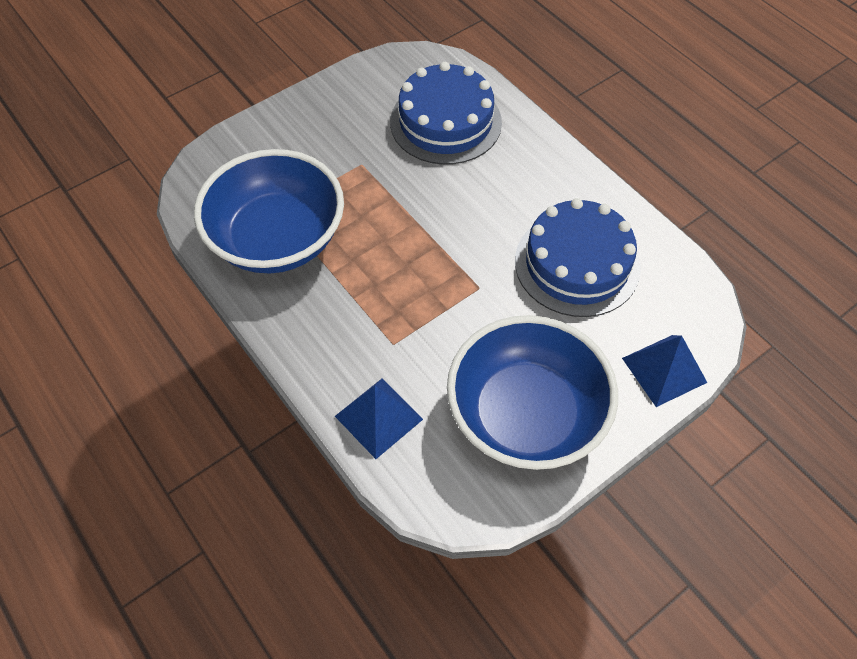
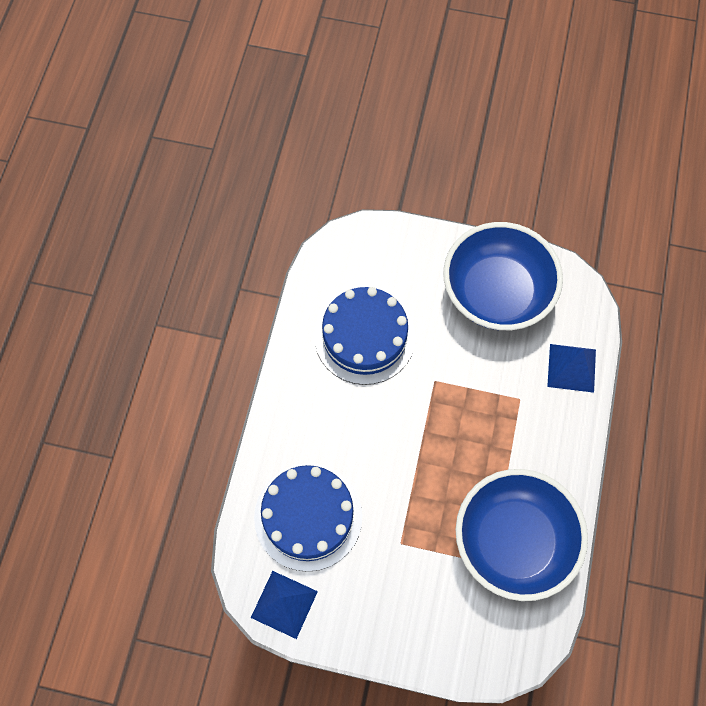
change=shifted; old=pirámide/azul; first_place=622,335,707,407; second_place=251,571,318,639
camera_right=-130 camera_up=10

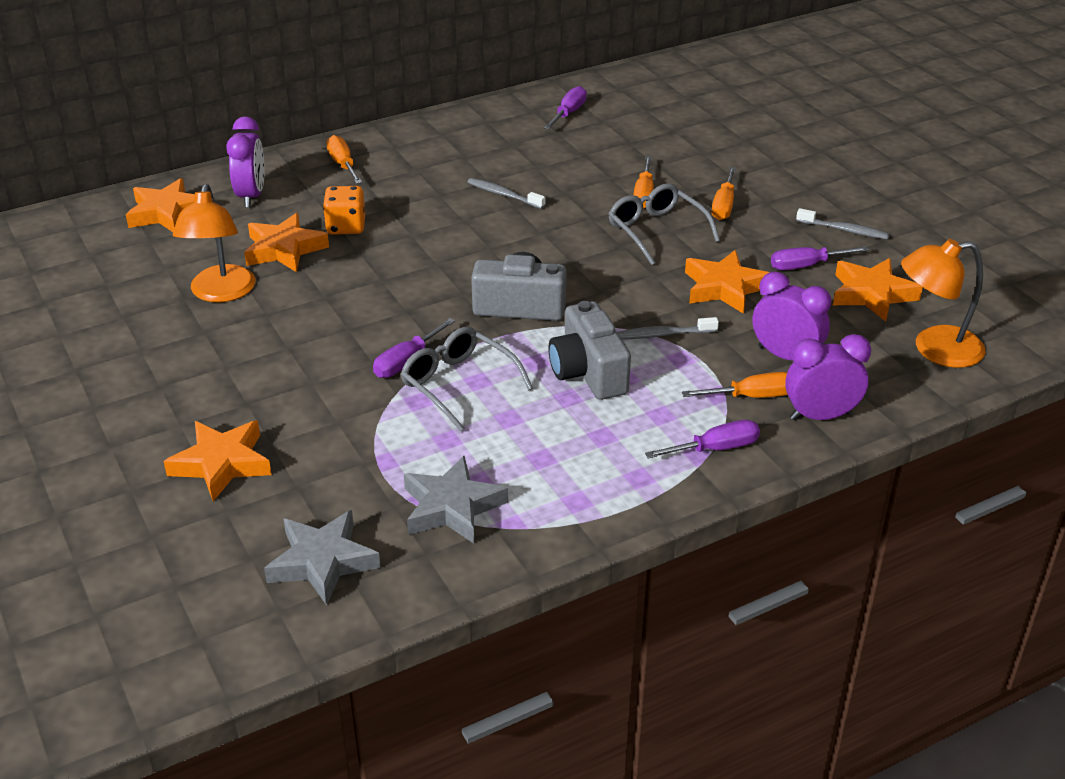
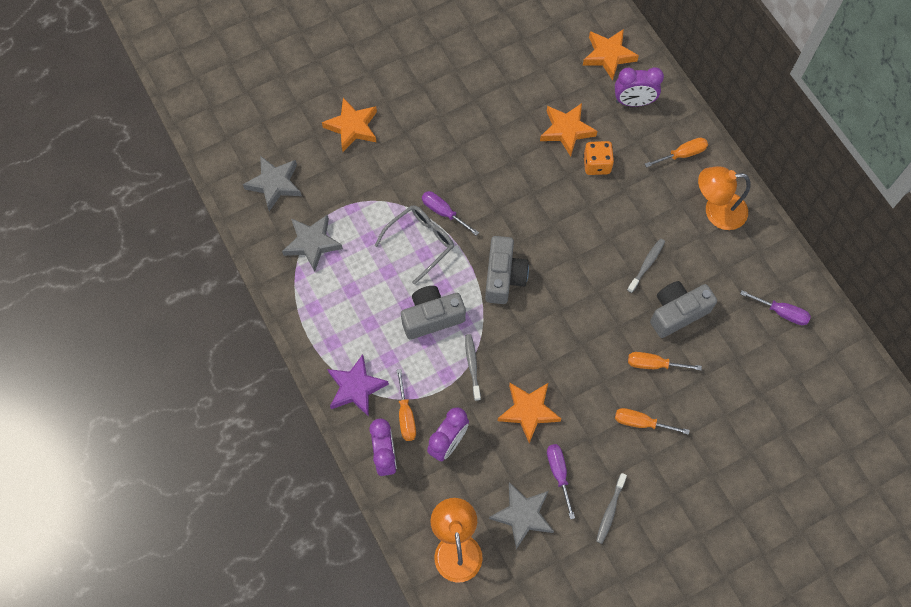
change=shifted; old=lámpara/naranja; first_place=173,184,255,303; second_place=698,166,751,230
change=gone; old=gafas/gris; first_place=609,183,720,265
change=swapped; old=destornillador/morado; new=estrella/morado; first_place=645,420,760,458; second_place=327,354,389,417
change=repainted; old=estrella/naranja; new=estrella/gris; first_place=833,258,923,322; second_place=489,482,554,549
change=new; new=cámara/gris; second_place=650,281,717,338
camera_right=90 camera_up=30

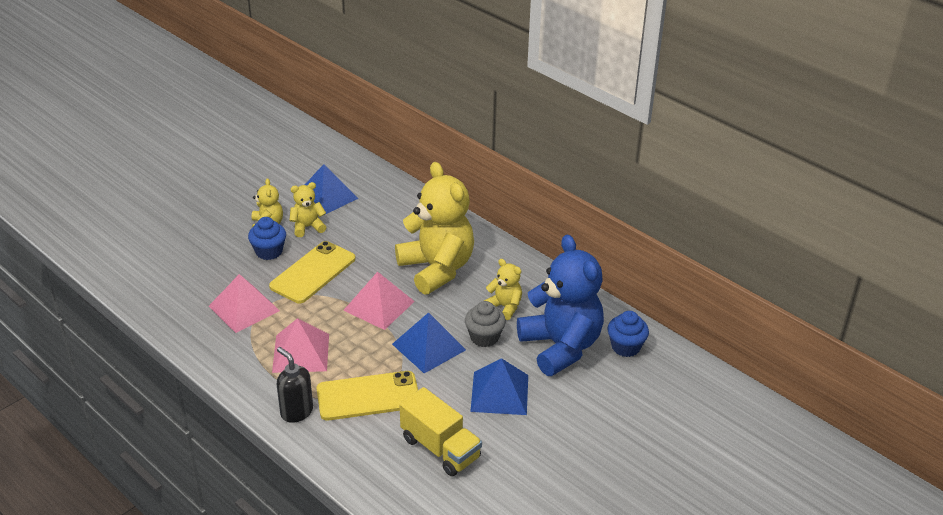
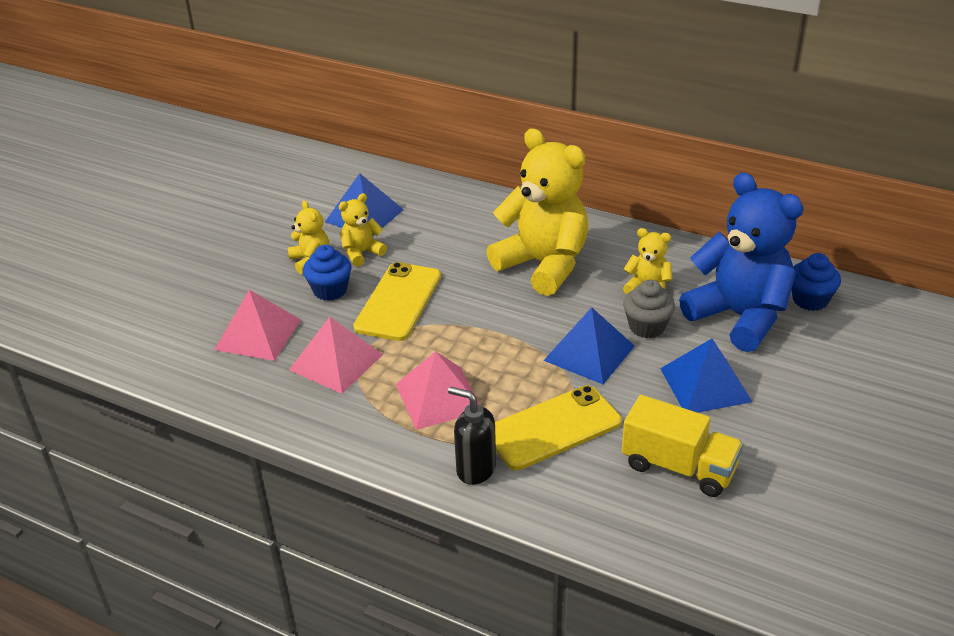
change=shifted; old=pirámide/rosa; first_place=343,272,415,330; second_place=214,290,301,361
camera_right=-15 camera_up=0

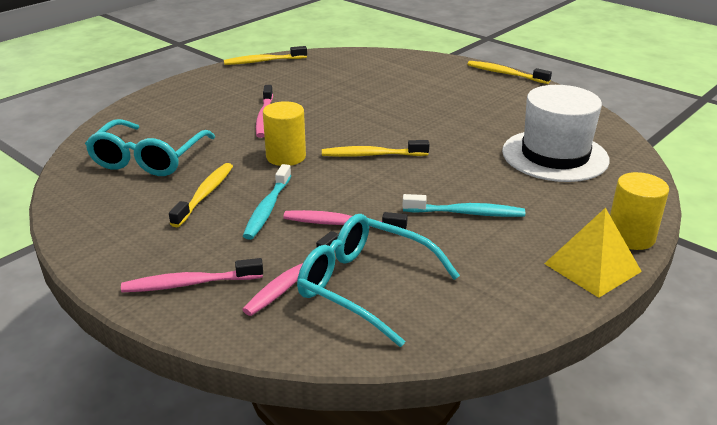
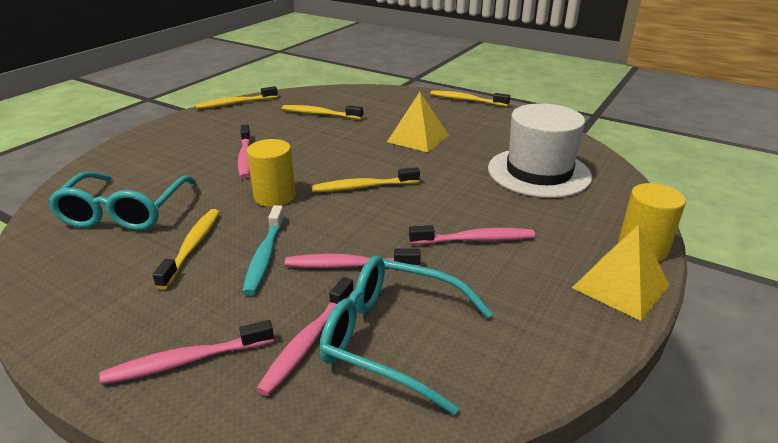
change=repainted; old=cepillo de dientes/turquesa; new=cepillo de dientes/rosa; first_place=402,194,525,217; second_place=409,225,535,245
change=new; new=cepillo de dientes/amarillo; second_place=282,105,363,119
change=new; new=pirámide/amarillo; second_place=387,92,449,152
camera_right=-10 camera_up=0

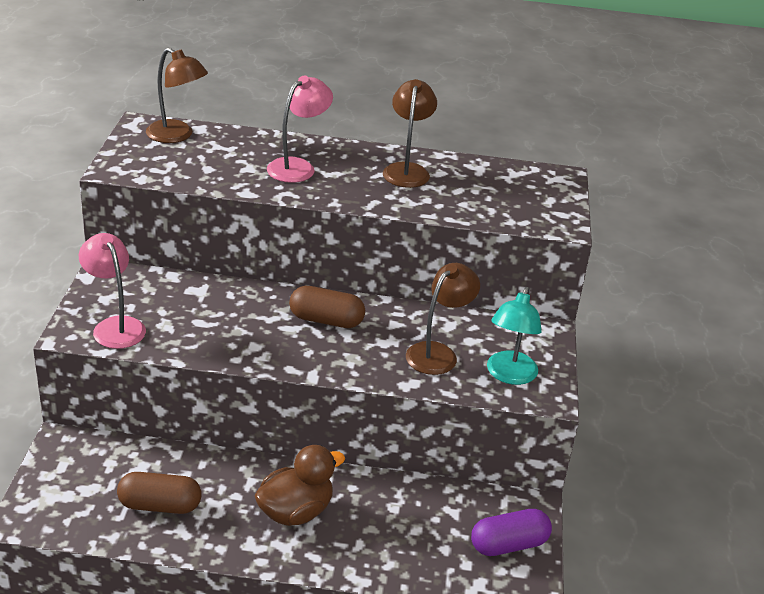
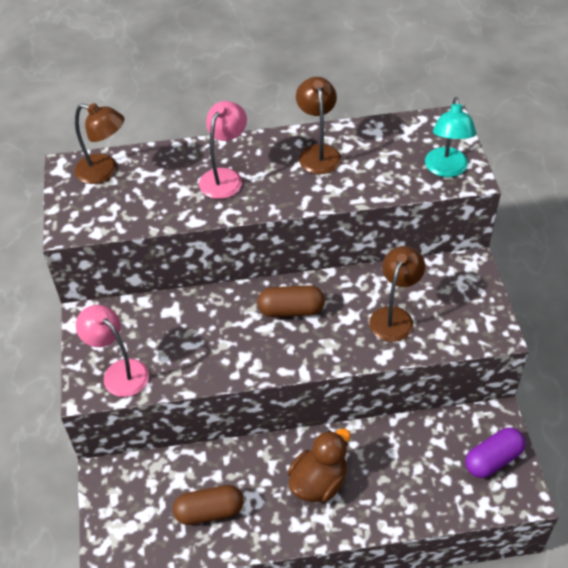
change=shifted; old=lámpara/turquesa; first_place=487,287,542,385; second_place=425,97,476,177
camera_right=-10 camera_up=15

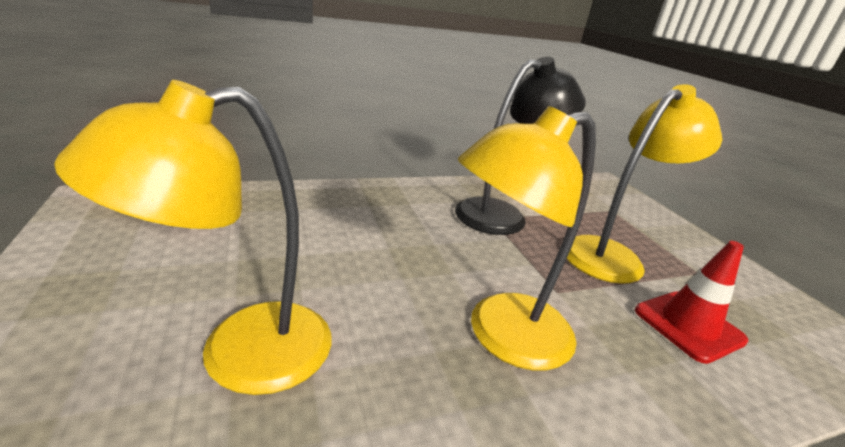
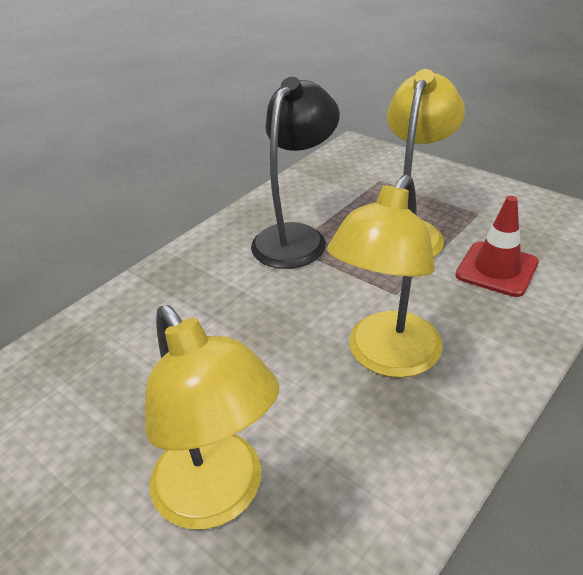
change=rotated; old=lámpara/amarillo; first_place=54,80,332,395; second_place=145,305,279,529; degrees=-60
camera_right=-25 camera_up=10

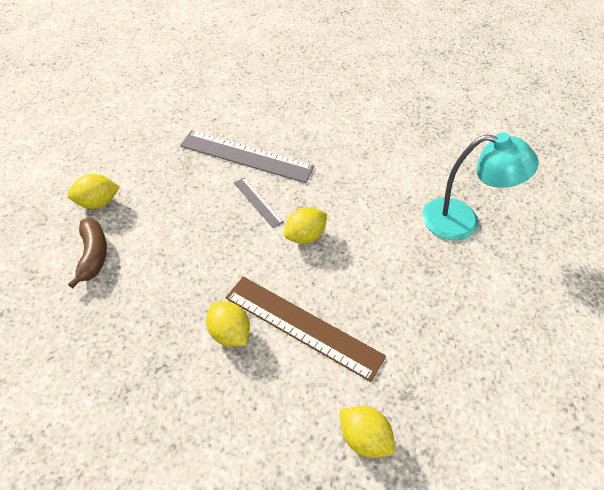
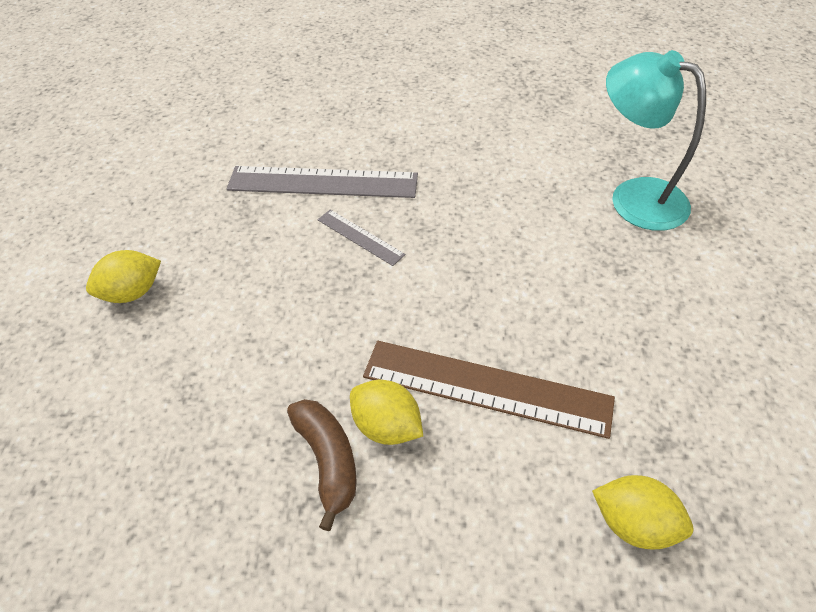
change=shifted; old=plátano/marrón; first_place=68,219,107,288; second_place=287,399,357,531
change=gone; old=limón/amarillo; first_place=284,207,327,244
change=rotated; old=lámpara/turquesa; first_place=422,133,539,240; second_place=606,50,706,231; degrees=-135
camera_right=-10 camera_up=0

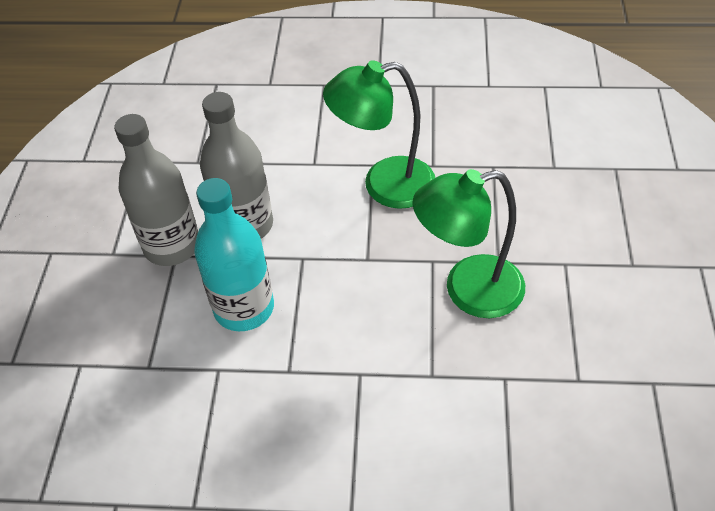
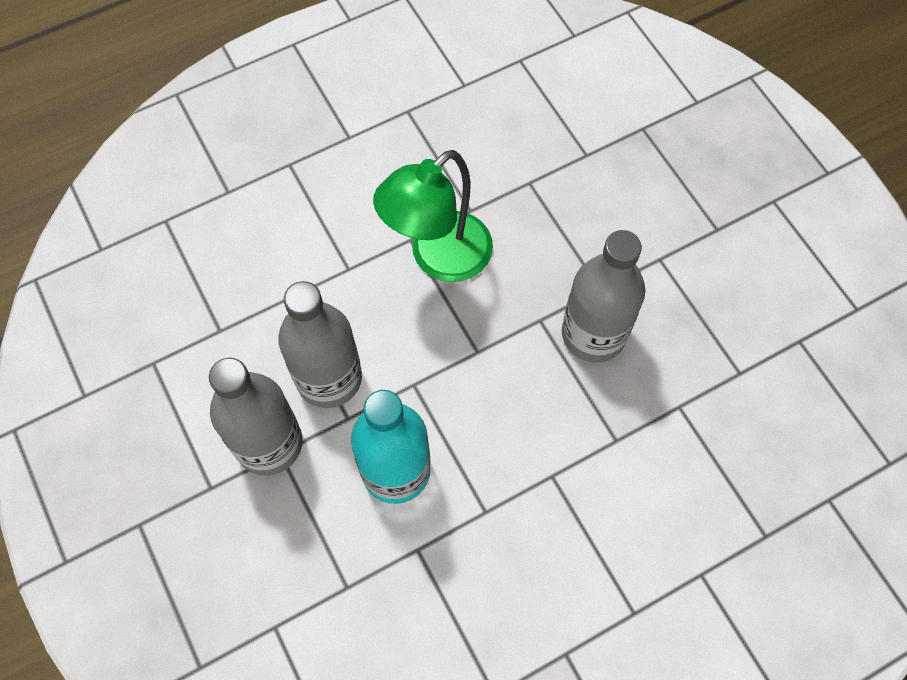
change=swapped; old=lámpara/verde; new=botella/gris; first_place=413,169,525,318; second_place=562,230,645,363
camera_right=-35 camera_up=15

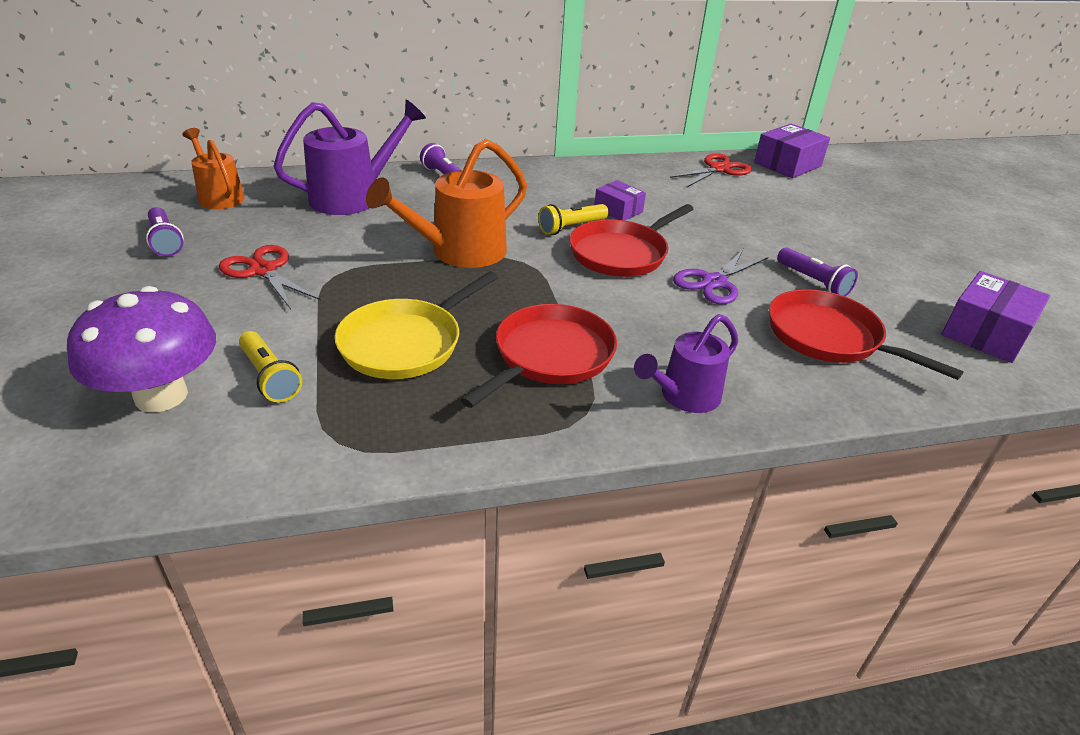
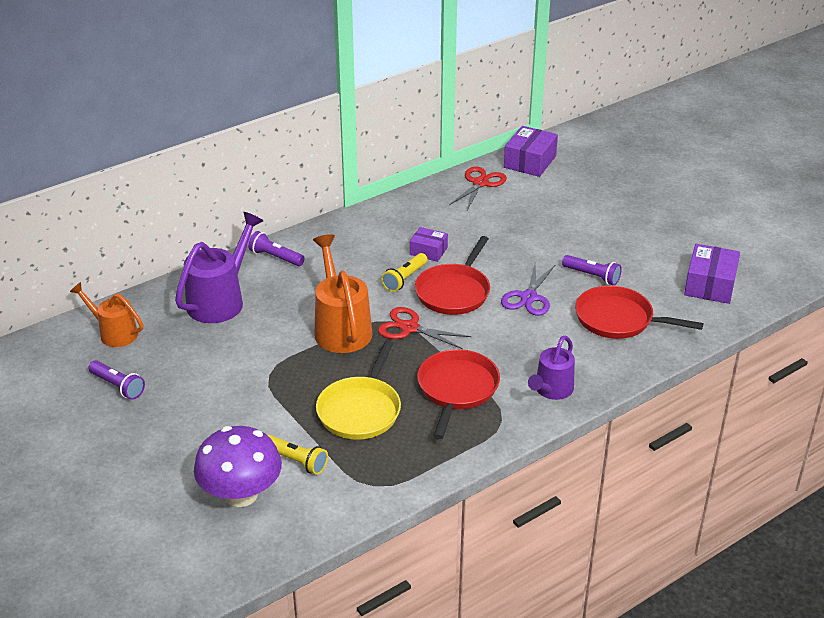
change=shifted; old=tijeras/rojo; first_place=219,245,321,309; second_place=378,307,471,349
change=rotated; old=regadera/naranja; first_place=366,139,527,268; second_place=313,234,373,353; degrees=135
camera_right=-20 camera_up=0

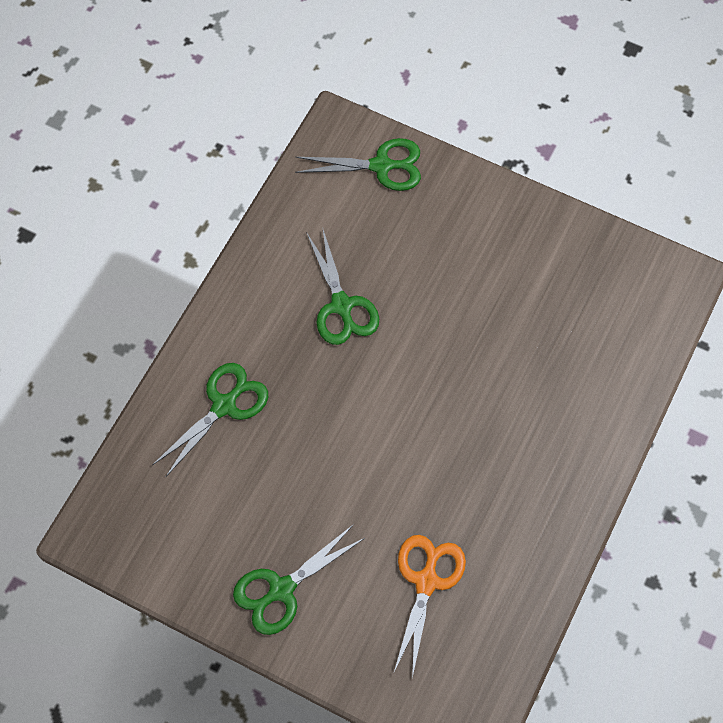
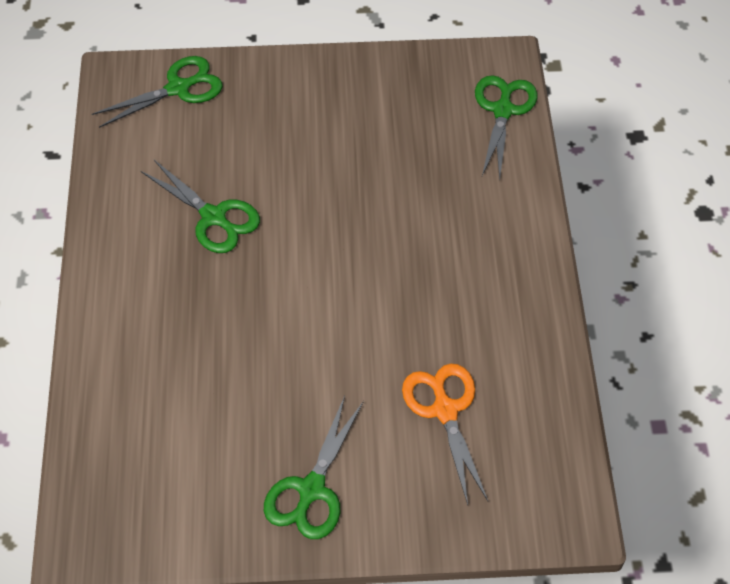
change=shifted; old=tijeras/verde; first_place=152,363,268,477; second_place=475,75,537,180
camera_right=-30 camera_up=-10

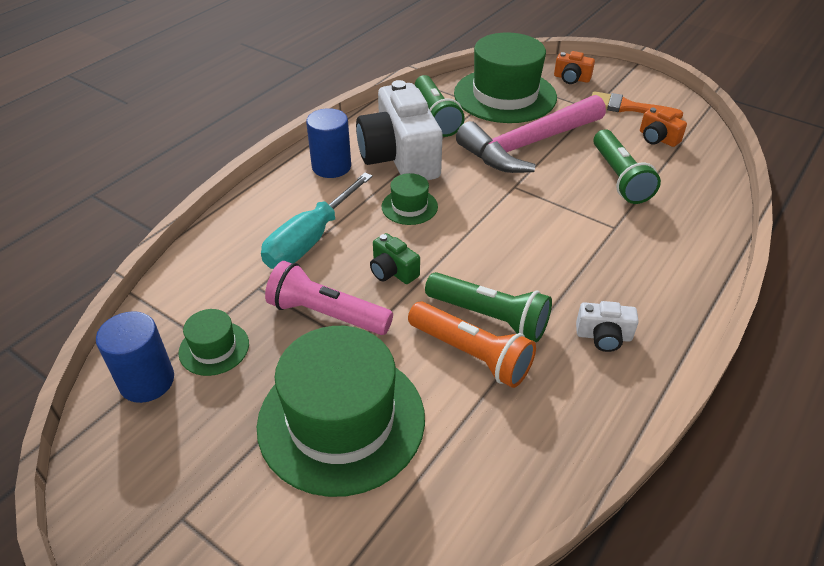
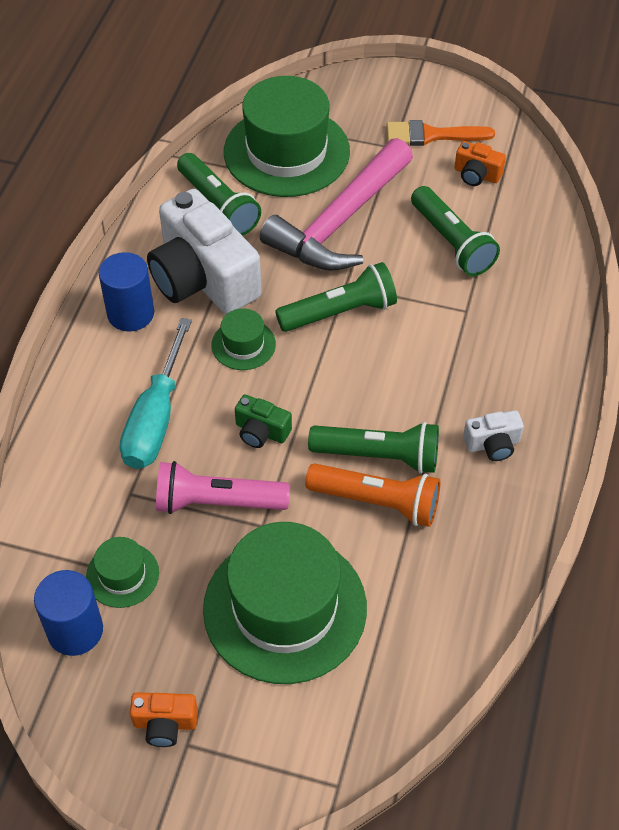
change=shifted; old=cámara/naranja; first_place=554,51,595,84; second_place=130,692,198,747
change=new; new=lámpara de mano/verde; second_place=275,262,397,332
camera_right=-20 camera_up=10

